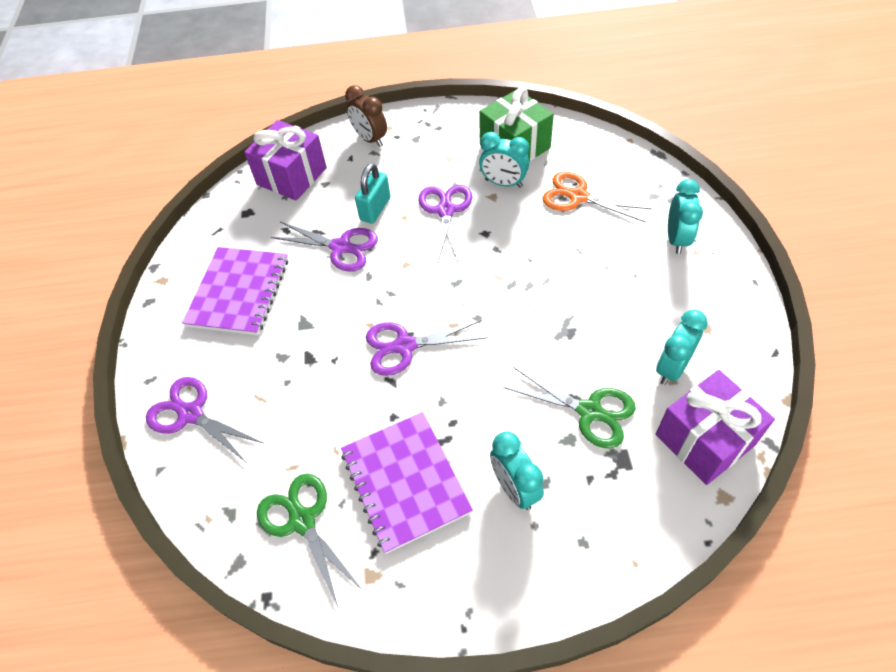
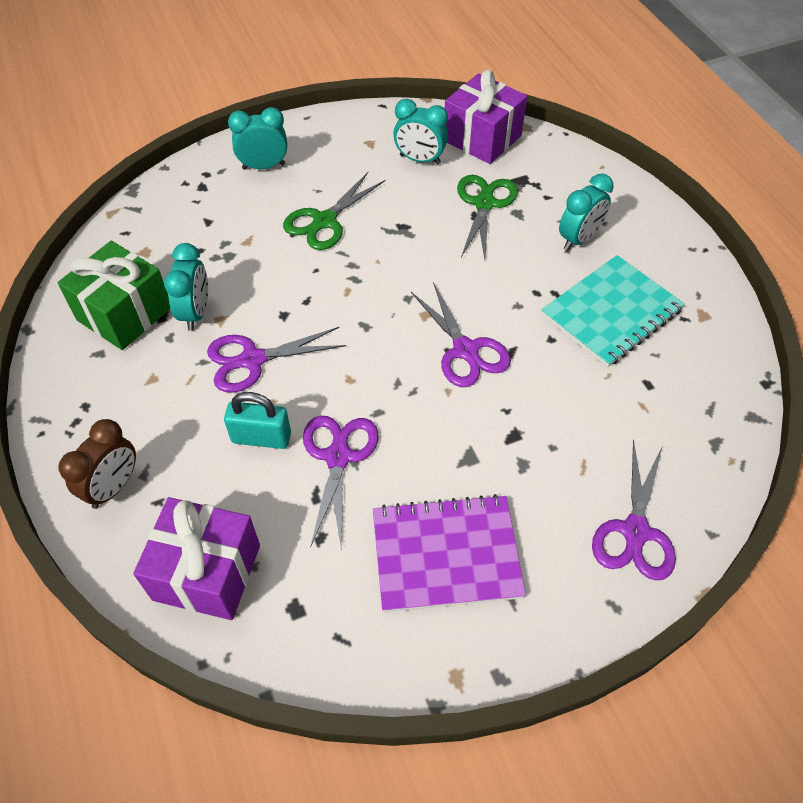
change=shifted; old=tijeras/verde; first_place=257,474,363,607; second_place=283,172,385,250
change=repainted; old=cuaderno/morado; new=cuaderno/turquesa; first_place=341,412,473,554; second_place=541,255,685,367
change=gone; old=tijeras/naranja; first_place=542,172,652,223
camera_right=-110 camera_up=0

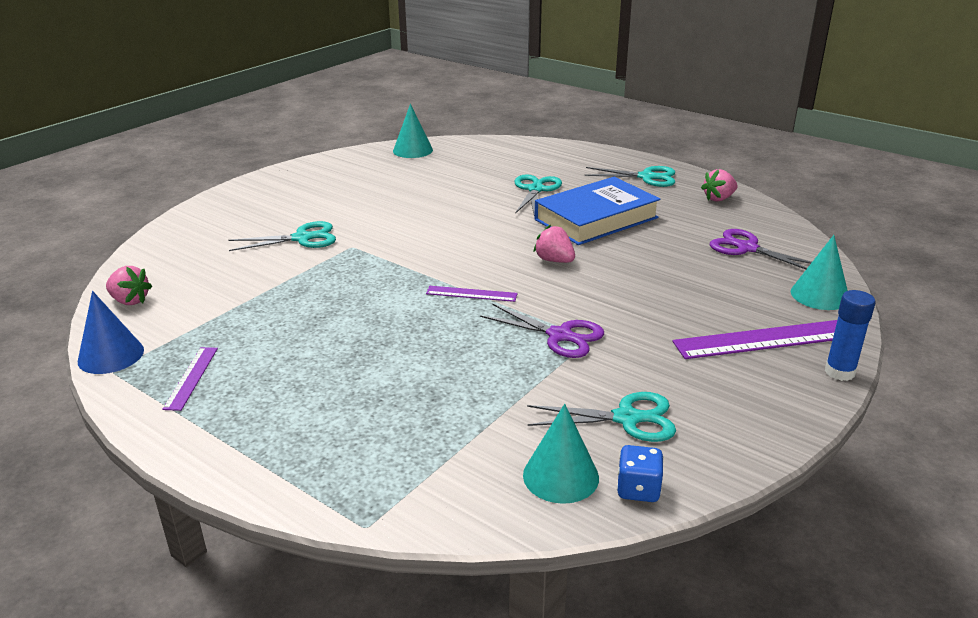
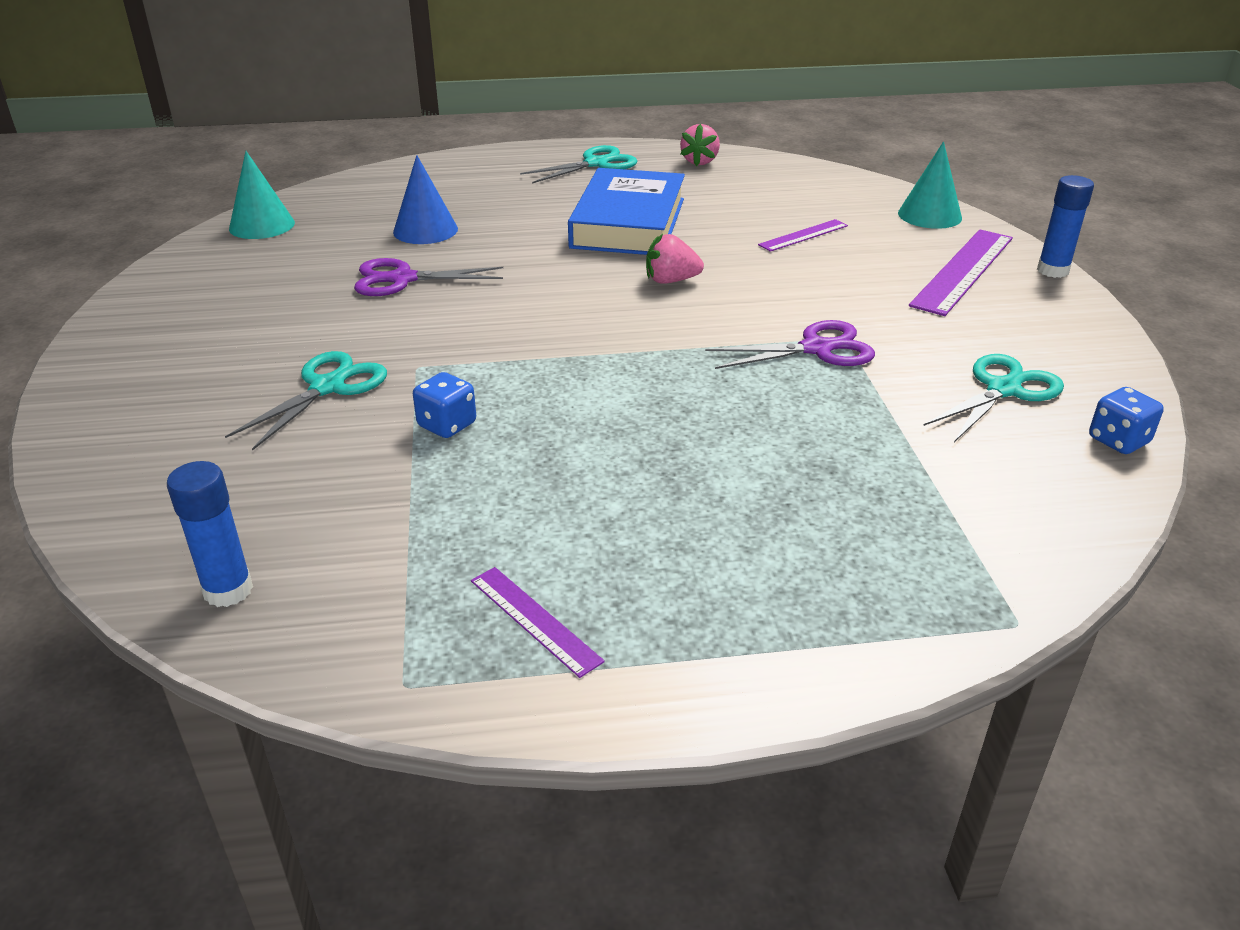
change=shifted; old=cono/azul; first_place=78,291,144,374; second_place=393,155,458,244
change=swapped; old=fresa/rosa; new=barra de pegamento/azul; first_place=106,266,152,305; second_place=167,461,253,607
change=shifted; old=regla/morado; first_place=426,286,518,302; second_place=758,219,848,252
change=gone; old=tijeras/turquesa; first_place=515,174,562,215
change=gone; old=cono/turquesa; first_place=523,404,599,504
change=shifted; old=tijeras/morado; first_place=710,229,812,269; second_place=354,258,503,296
change=new; new=dado/azul; second_place=413,372,476,438
camera_right=-45 camera_up=5

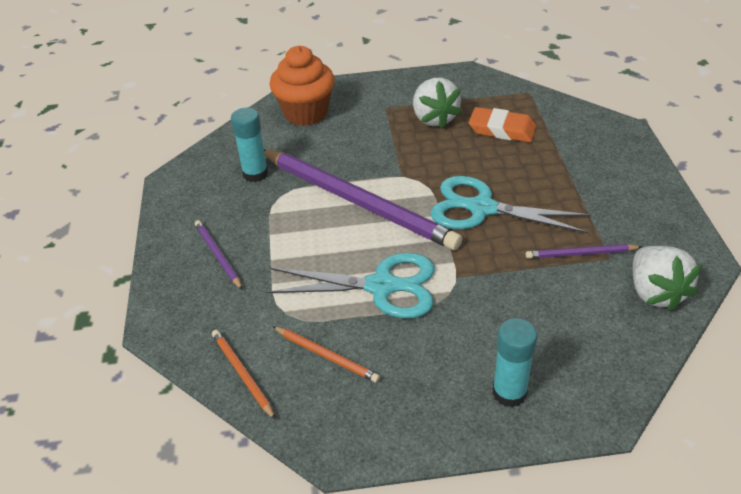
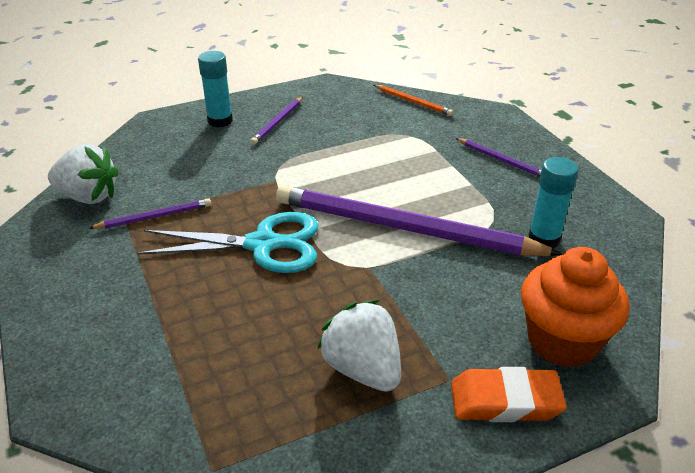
change=gone; old=tijeras/turquesa; first_place=266,253,435,318
change=gone; old=lápiz/naranja; first_place=272,326,380,383
change=shifted; old=goma de borrar/naranja; first_place=469,107,536,142; second_place=451,367,567,422
change=rotated; old=fresa/blanco; first_place=633,246,701,312; second_place=48,144,119,204; degrees=135
change=new; new=lápiz/morado; second_place=250,97,303,145
camera_right=160 camera_up=-5

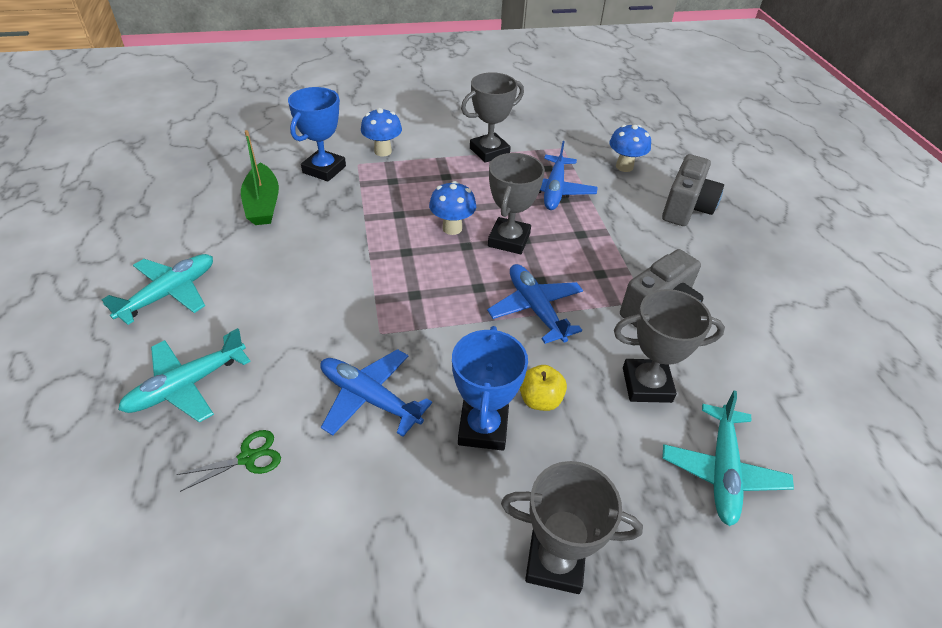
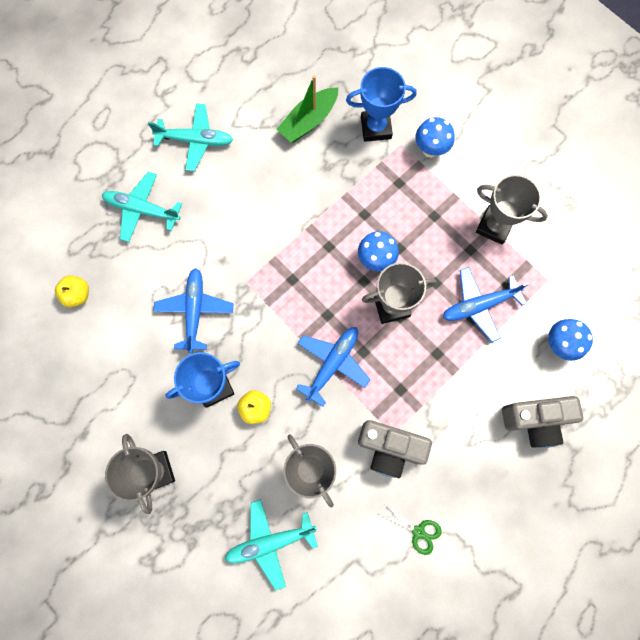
change=shifted; old=tijeras/verde; first_place=176,430,281,492; second_place=379,504,442,555
change=new; new=manzana/amarillo; second_place=55,275,89,307
camera_right=60 camera_up=30

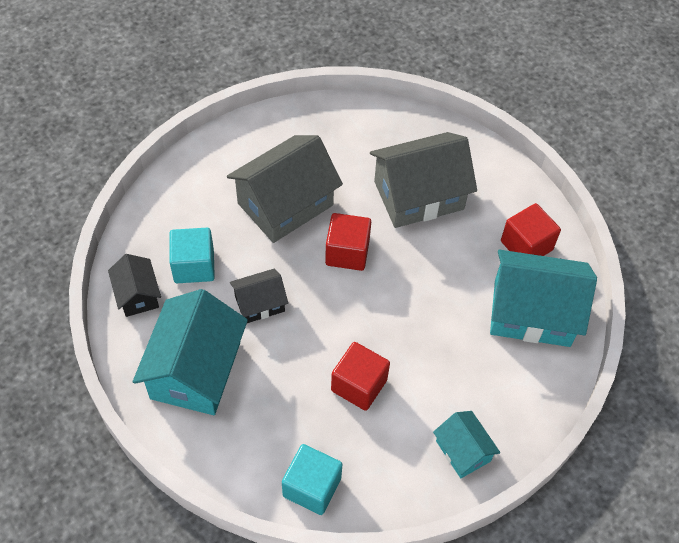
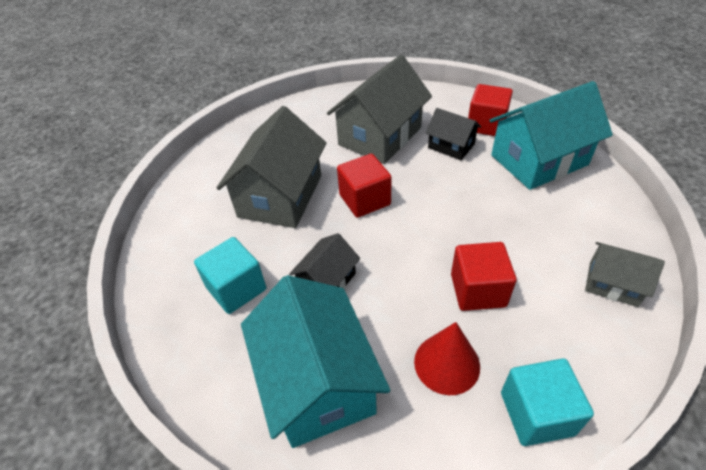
change=shifted; old=casa/negro; first_place=108,254,161,317; second_place=426,108,481,160
change=repainted; old=casa/turquesa; new=casa/gris; first_place=433,411,500,478; second_place=585,242,665,307
change=new; new=cono/rojo; second_place=414,322,480,395
camera_right=-30 camera_up=-10

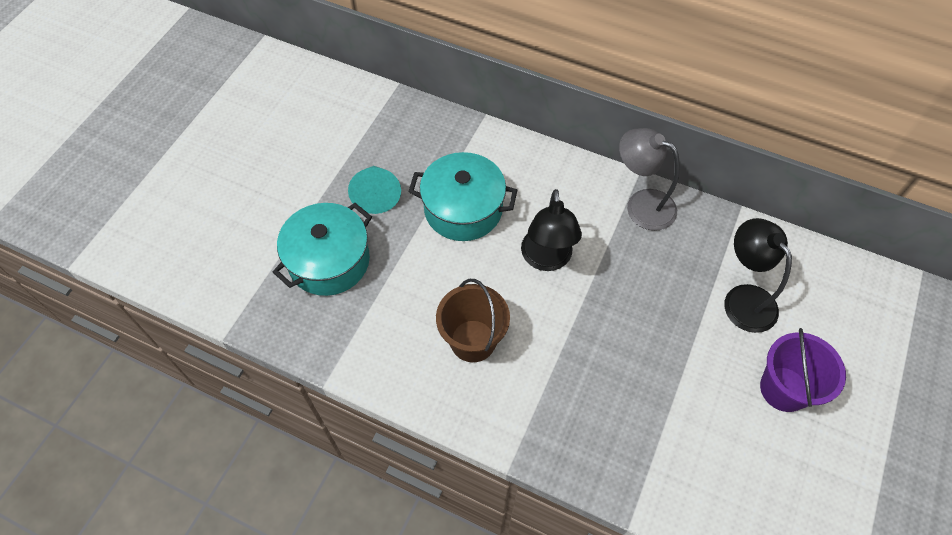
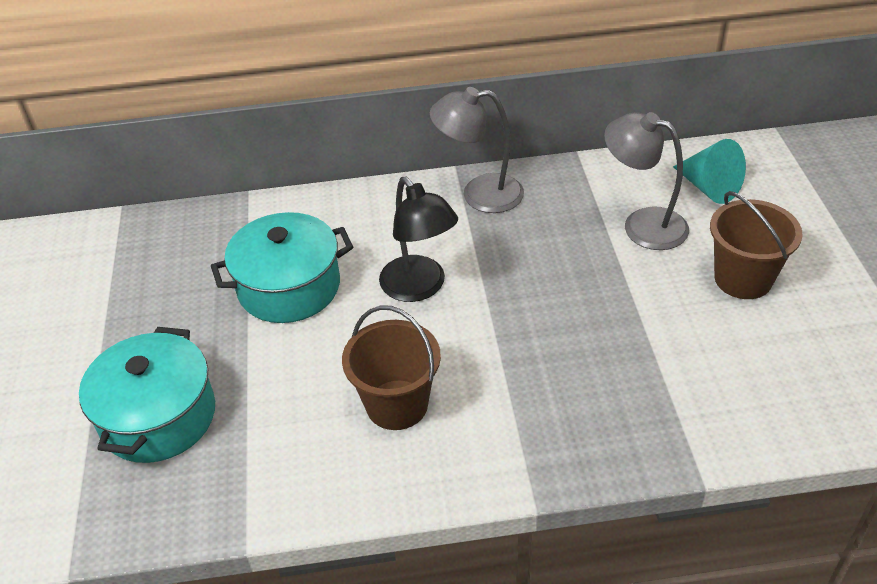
change=shifted; old=cono/turquesa; first_place=348,166,401,214; second_place=673,139,746,204
change=repainted; old=lámpara/negro; new=lámpara/gris; first_place=724,218,792,333; second_place=604,112,689,250
change=repainted; old=balde/morado; new=balde/marrón; first_place=760,328,846,412; second_place=710,191,802,299
camera_right=-30 camera_up=-15

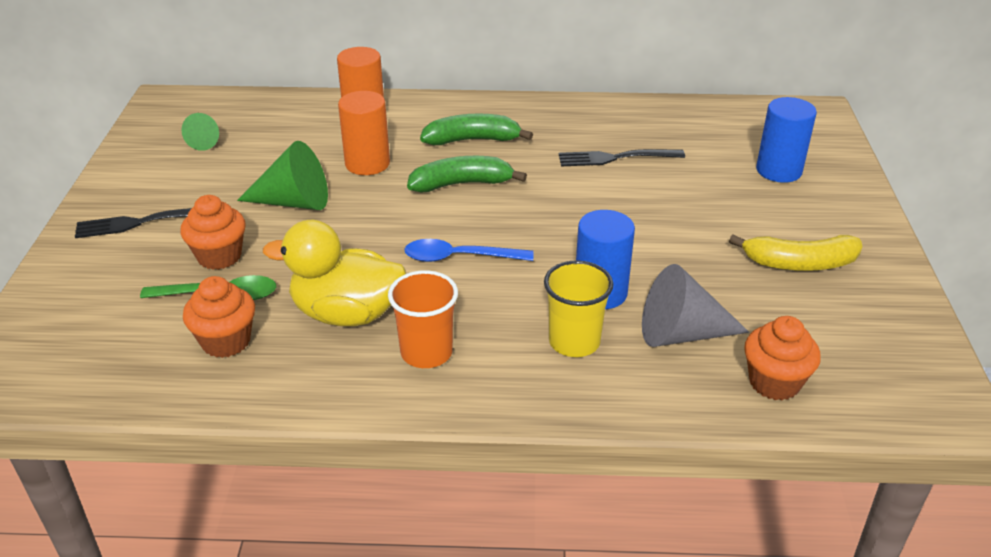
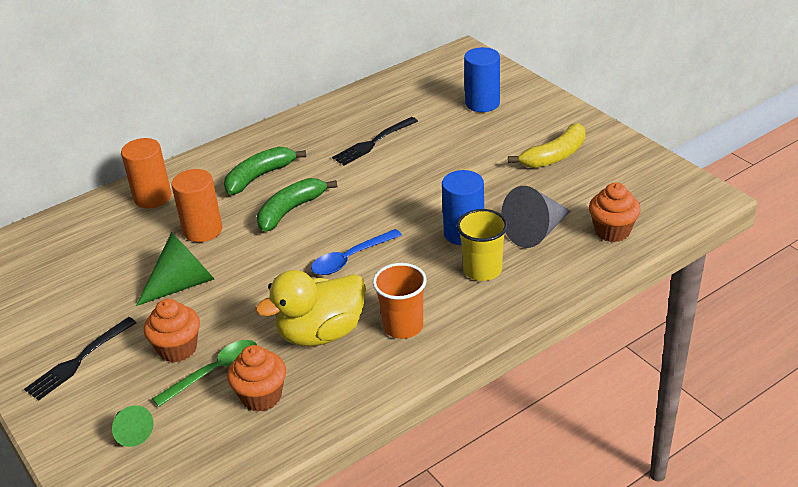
change=shifted; old=cono/verde; first_place=181,113,219,151; second_place=112,405,154,447
camera_right=-35 camera_up=0

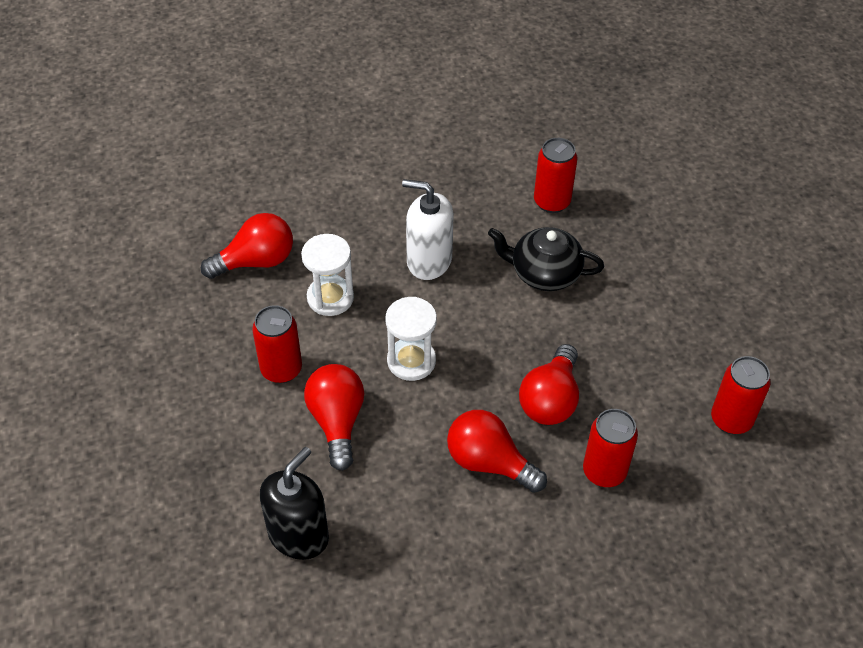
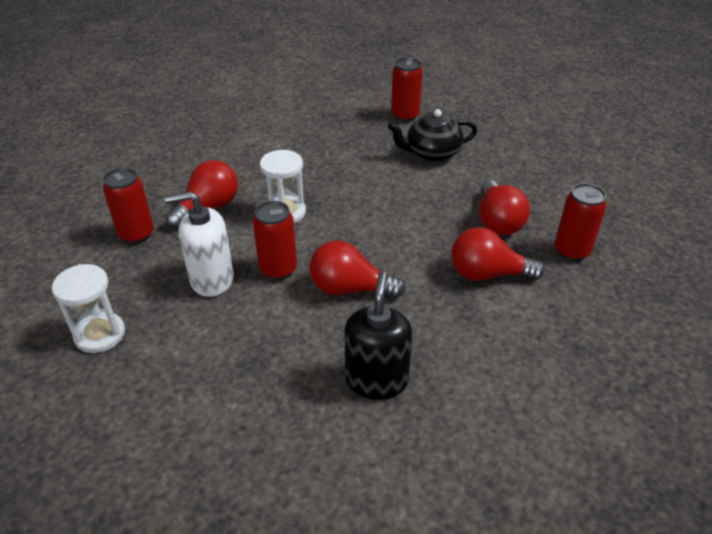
change=rotated; old=bombilla/rojo; first_place=304,364,364,471; second_place=309,241,406,298; degrees=-45
change=shifted; old=reloj de arena/blanco; first_place=385,297,437,381; second_place=52,264,125,353
change=shifted; old=dispensador de jabón/blanco; first_place=402,179,454,280; second_place=165,191,234,297
change=shifted; old=lata/rojo; first_place=711,356,771,434; second_place=103,168,154,244
camera_right=-25 camera_up=-10

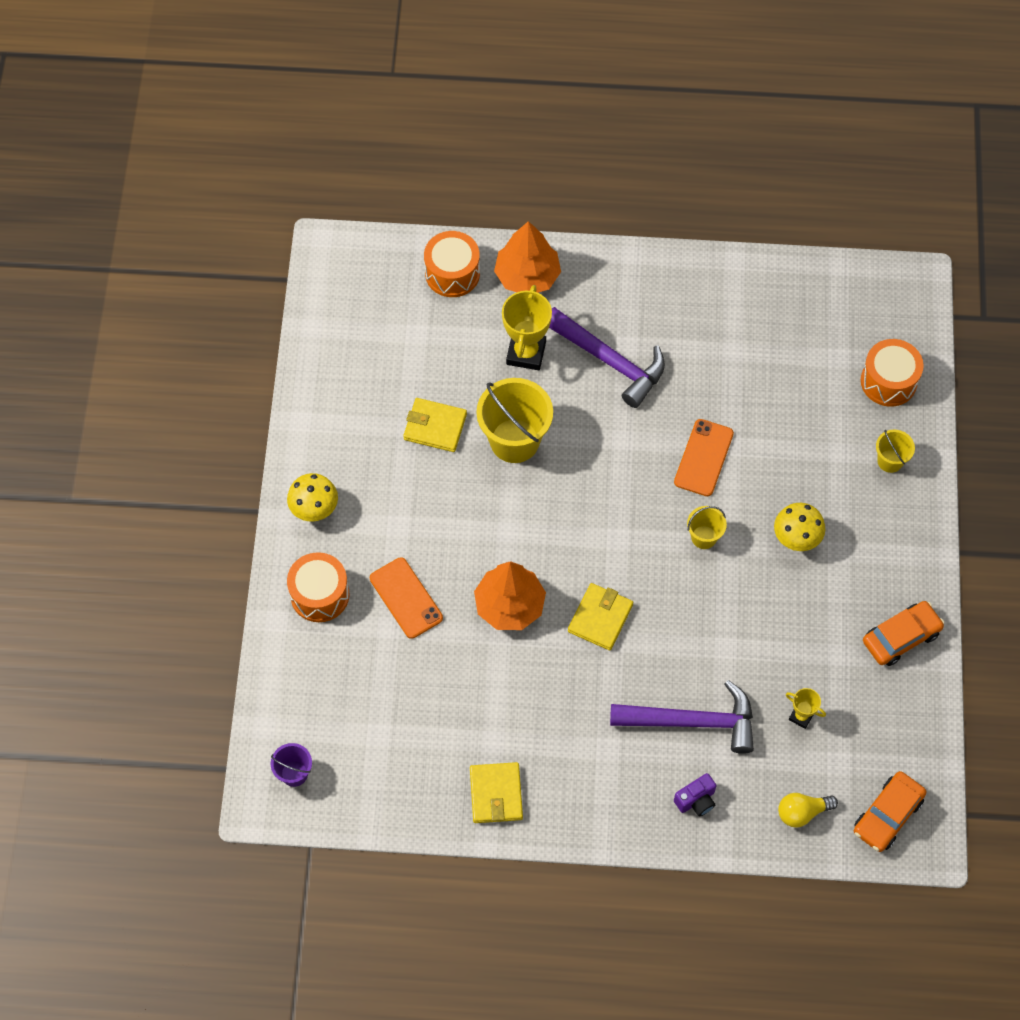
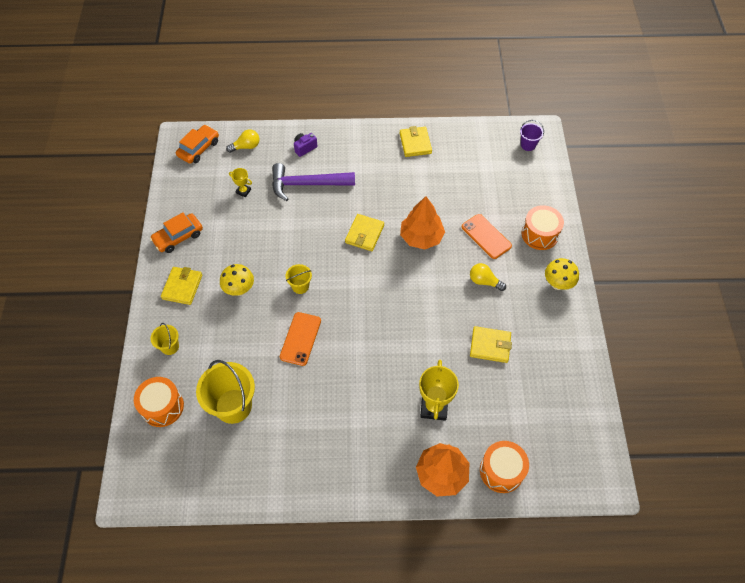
change=shifted; old=balde/amarillo; first_place=476,378,553,463; second_place=196,360,255,424
change=gone; old=martillo/morado; first_place=549,307,665,408
change=new; new=cartera/amarillo; second_place=161,267,202,305
change=new; new=bombilla/amarillo; second_place=470,263,506,291
camera_right=175 camera_up=-5

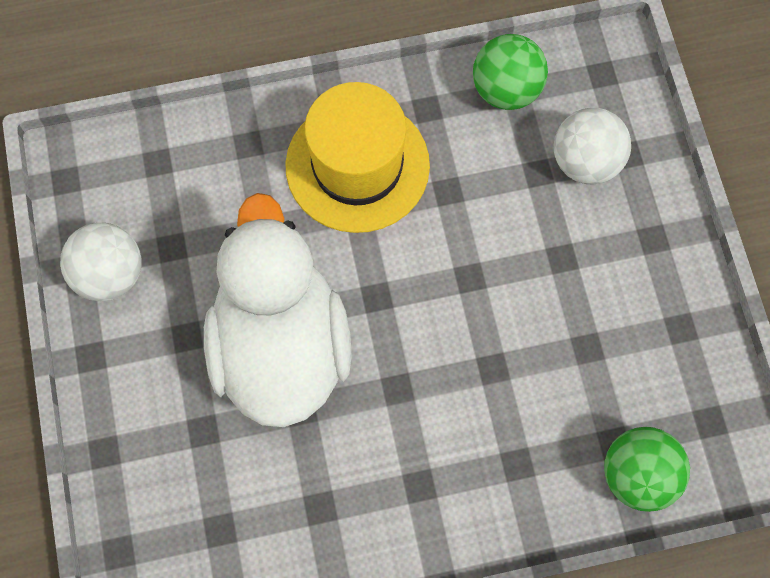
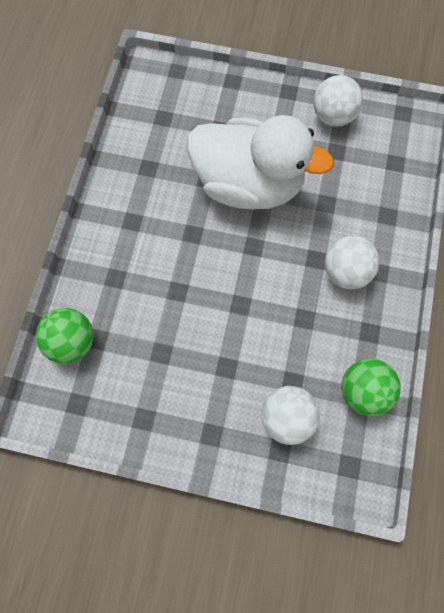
change=swapped; old=sombrero/amarillo; new=pelota/blanco; first_place=286,82,430,233; second_place=325,236,379,289
camera_right=115 camera_up=0

